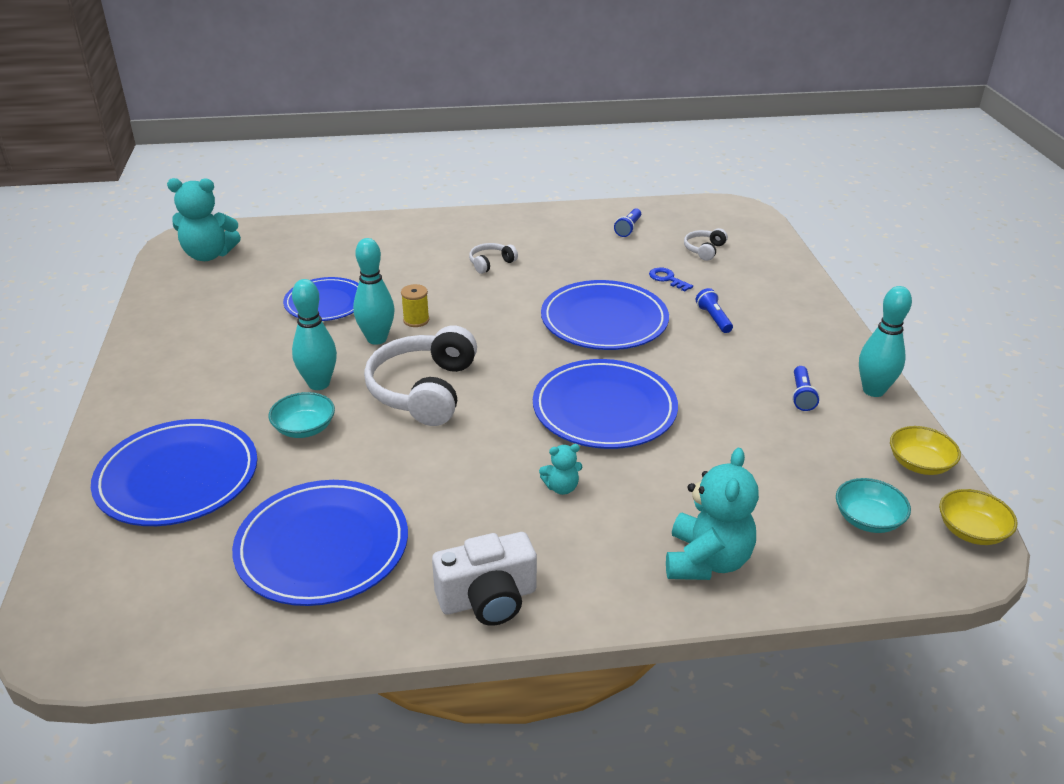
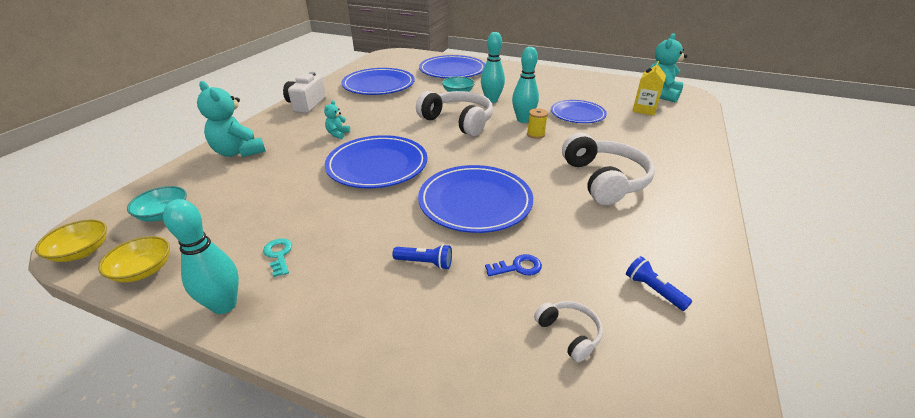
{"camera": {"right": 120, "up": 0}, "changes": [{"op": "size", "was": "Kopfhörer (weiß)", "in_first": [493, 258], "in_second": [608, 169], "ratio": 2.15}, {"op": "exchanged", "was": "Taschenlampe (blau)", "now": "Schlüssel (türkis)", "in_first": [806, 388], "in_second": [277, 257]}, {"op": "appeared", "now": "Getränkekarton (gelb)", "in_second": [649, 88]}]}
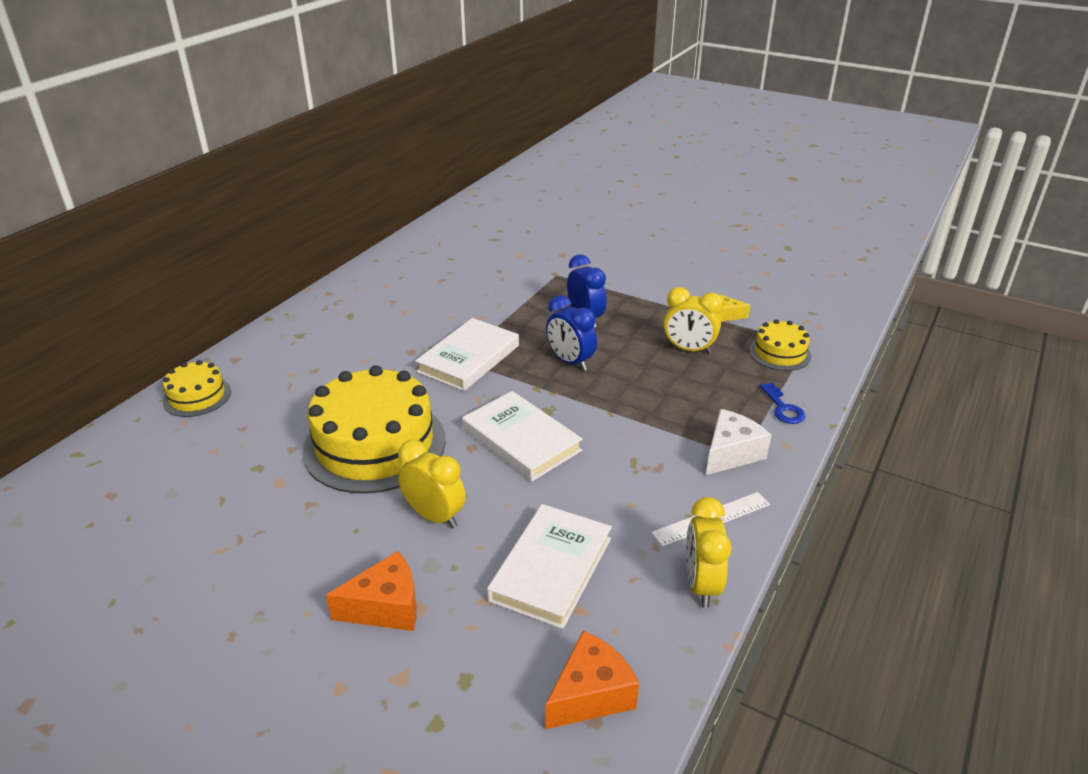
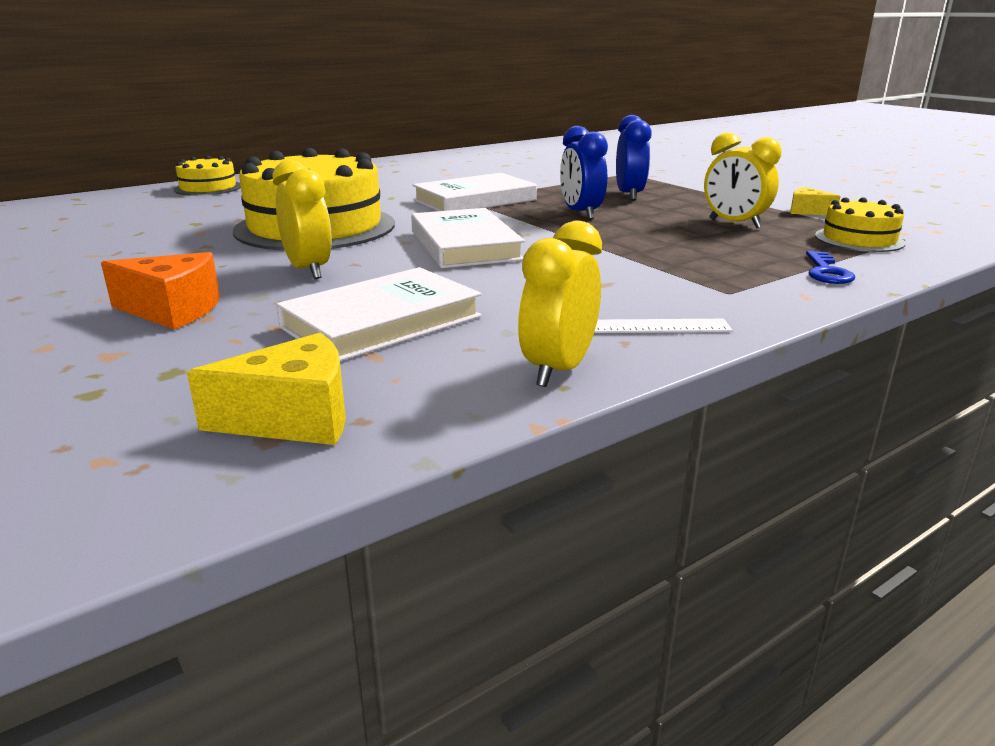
{"camera": {"right": 25, "up": -10}, "changes": [{"op": "missing", "was": "Käse (weiß)", "in_first": [739, 442]}, {"op": "colour", "was": "Käse (orange)", "now": "Käse (gelb)", "in_first": [592, 680], "in_second": [266, 389]}]}
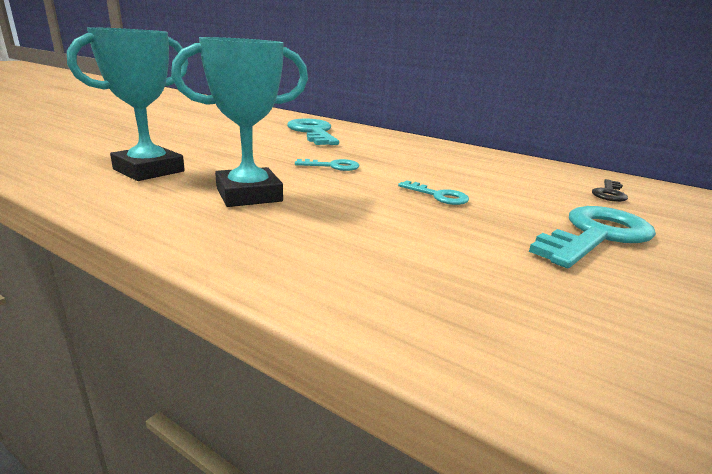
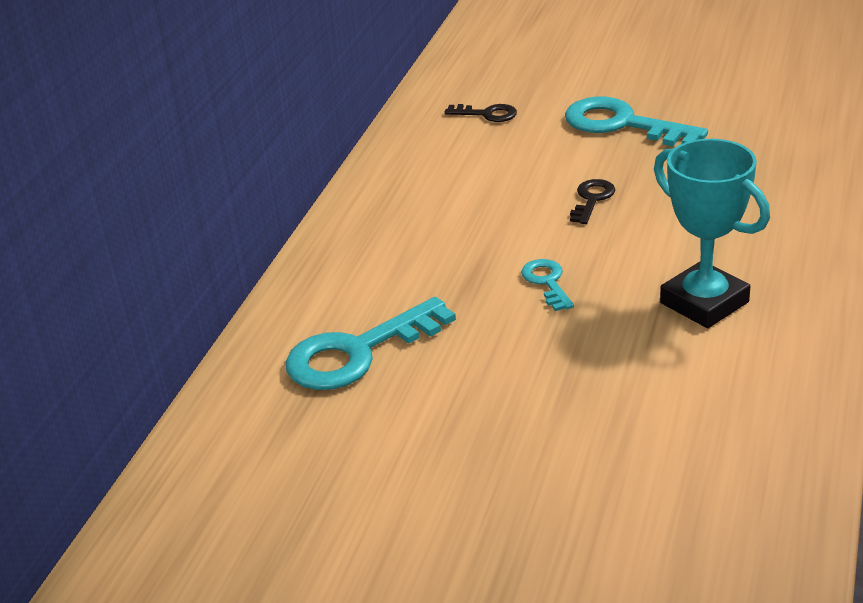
{"camera": {"right": -100, "up": 10}, "changes": [{"op": "missing", "was": "Pokal (türkis)", "in_first": [127, 104]}, {"op": "colour", "was": "Schlüssel (türkis)", "now": "Schlüssel (schwarz)", "in_first": [433, 192], "in_second": [592, 201]}]}
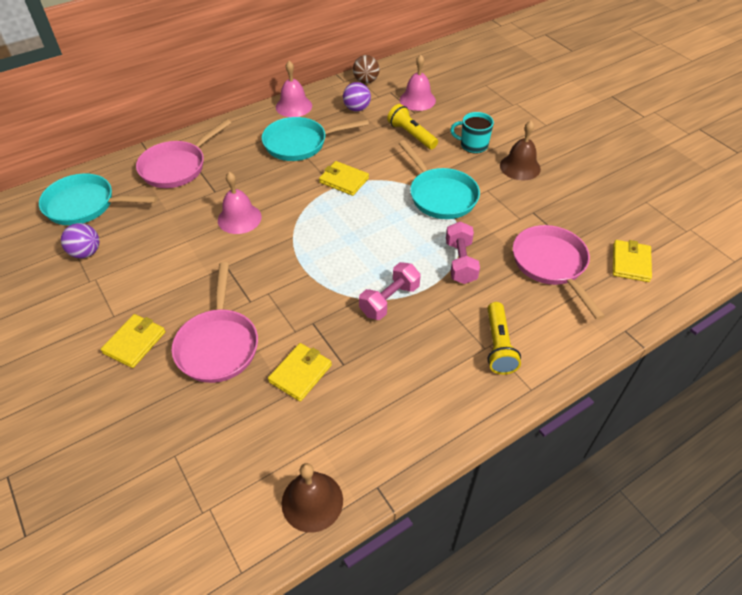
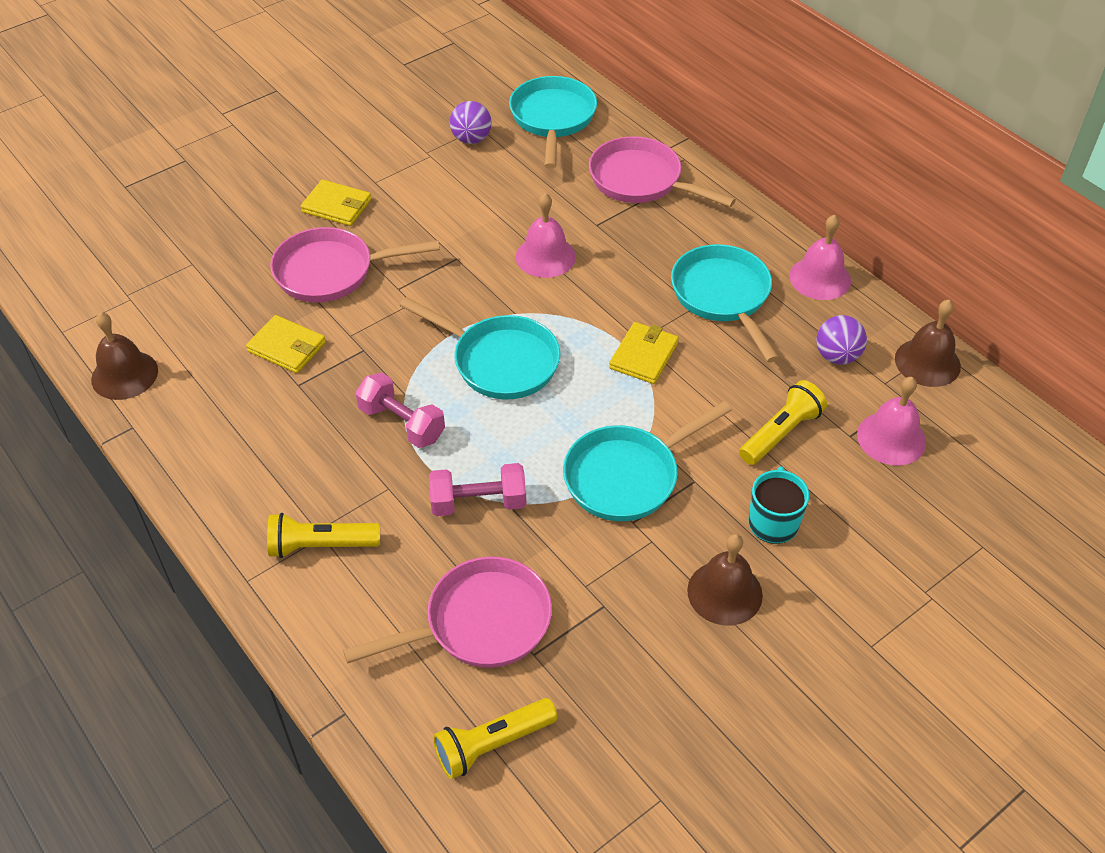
{"camera": {"right": 85, "up": 0}, "changes": [{"op": "exchanged", "was": "Ball (braun)", "now": "Glocke (braun)", "in_first": [366, 69], "in_second": [928, 343]}, {"op": "exchanged", "was": "Geldbörse (gelb)", "now": "Taschenlampe (gelb)", "in_first": [632, 261], "in_second": [495, 738]}, {"op": "appeared", "now": "Pfanne (türkis)", "in_second": [480, 348]}]}
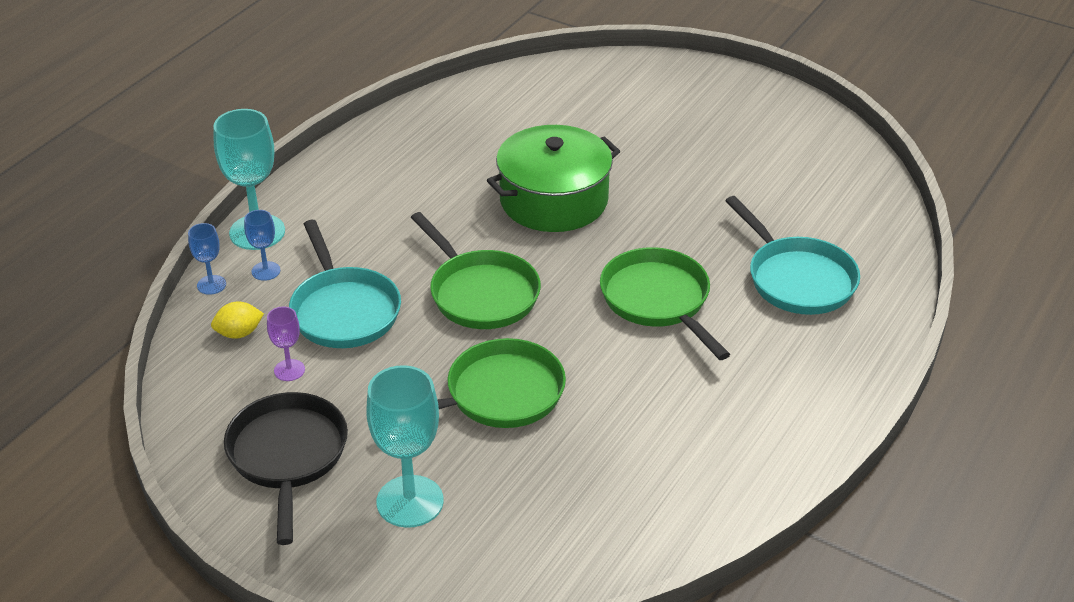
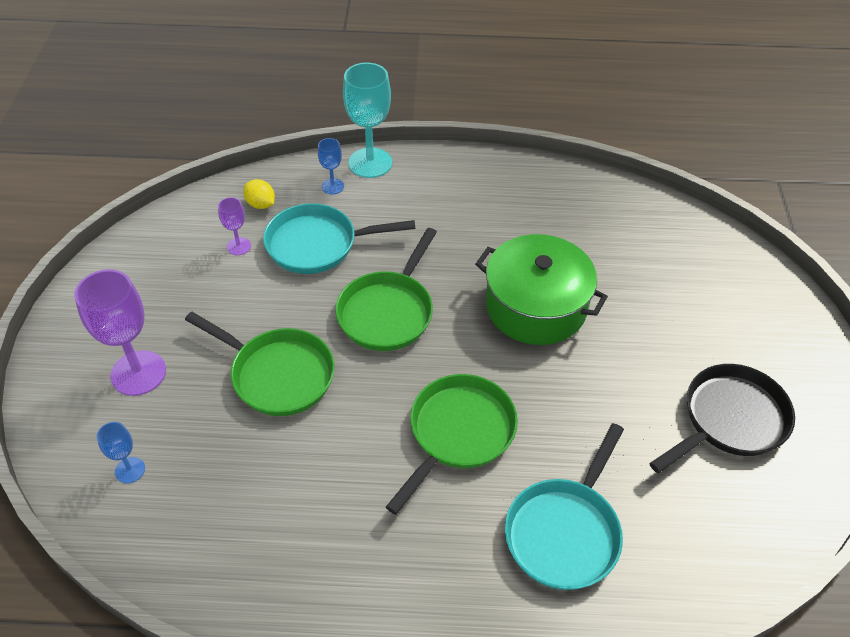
{"camera": {"right": 60, "up": 10}, "changes": [{"op": "spun", "was": "Pfanne (türkis)", "in_first": [345, 284], "in_second": [339, 239], "clockwise": 45}, {"op": "relocated", "was": "Kelch (blau)", "in_first": [207, 259], "in_second": [121, 452]}, {"op": "colour", "was": "Kelch (türkis)", "now": "Kelch (lila)", "in_first": [405, 446], "in_second": [120, 332]}, {"op": "relocated", "was": "Pfanne (schwarz)", "in_first": [286, 468], "in_second": [722, 418]}]}
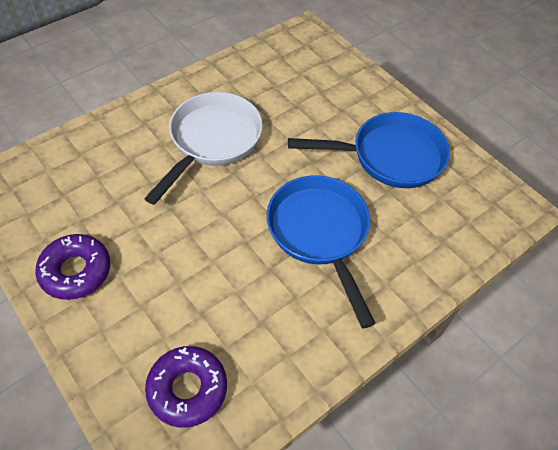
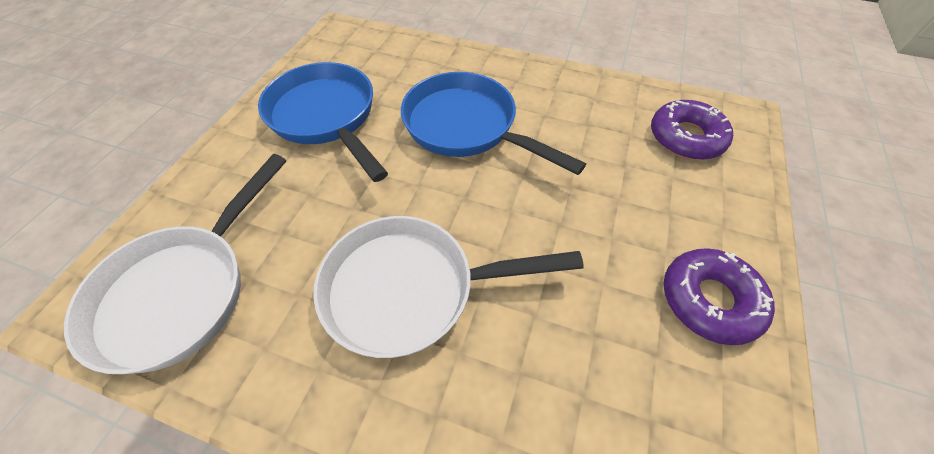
{"camera": {"right": -120, "up": 0}, "changes": [{"op": "spun", "was": "Pfanne (blau)", "in_first": [321, 251], "in_second": [493, 123], "clockwise": 90}, {"op": "appeared", "now": "Pfanne (weiß)", "in_second": [175, 264]}]}
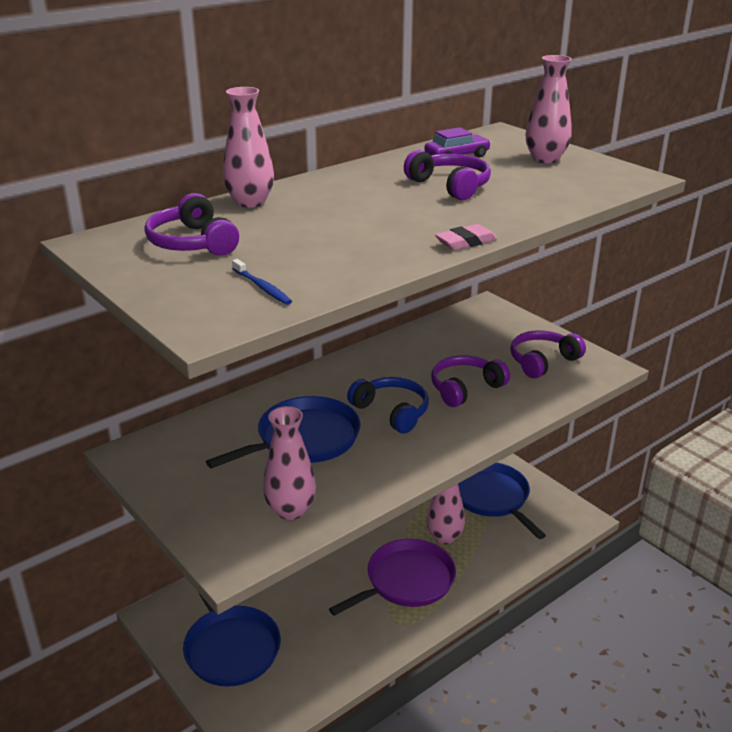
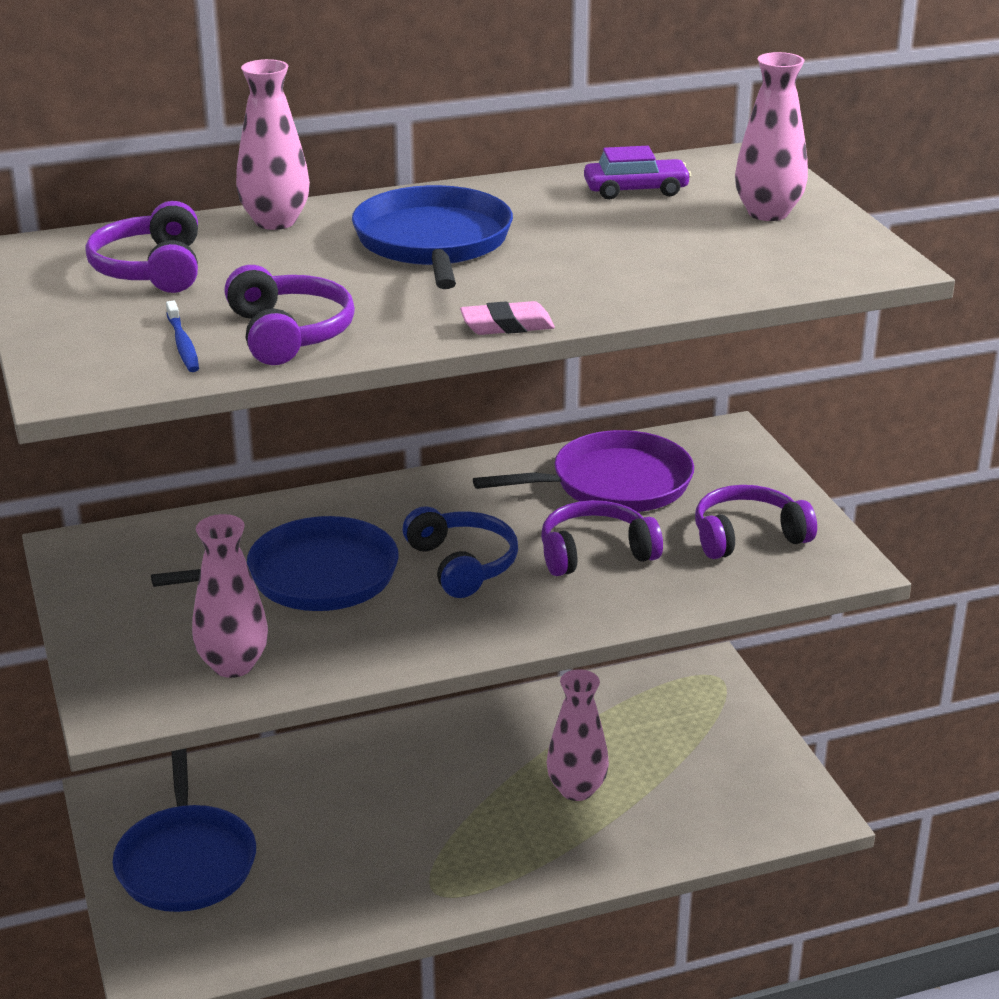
{"camera": {"right": 20, "up": 0}, "changes": [{"op": "relocated", "was": "Kopfhörer (lila)", "in_first": [447, 175], "in_second": [289, 315]}, {"op": "relocated", "was": "Pfanne (blau)", "in_first": [502, 500], "in_second": [432, 237]}, {"op": "relocated", "was": "Pfanne (lila)", "in_first": [392, 577], "in_second": [583, 471]}]}
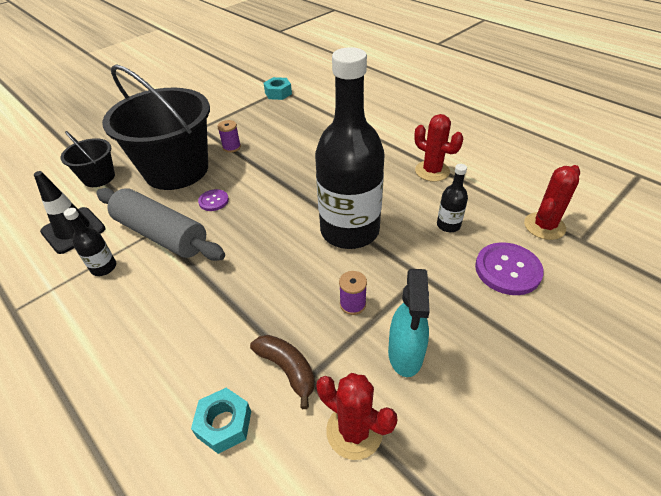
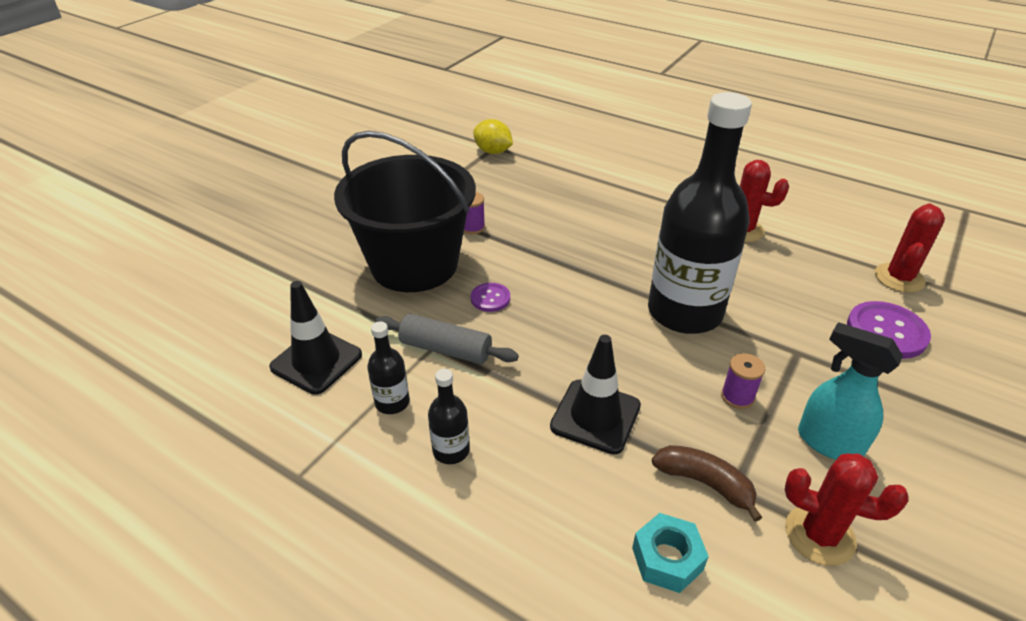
{"camera": {"right": -15, "up": -5}, "changes": [{"op": "exchanged", "was": "Sechskantmutter (türkis)", "now": "Zitrone (gelb)", "in_first": [278, 88], "in_second": [493, 136]}, {"op": "missing", "was": "Eimer (schwarz)", "in_first": [87, 159]}, {"op": "relocated", "was": "Flasche (schwarz)", "in_first": [452, 198], "in_second": [449, 416]}, {"op": "size", "was": "Nudelholz (grau)", "in_first": [160, 224], "in_second": [447, 339], "ratio": 0.64}, {"op": "spun", "was": "Sprühflasche (türkis)", "in_first": [409, 323], "in_second": [850, 391], "clockwise": 135}, {"op": "appeared", "now": "Leitkegel (schwarz)", "in_second": [595, 394]}]}
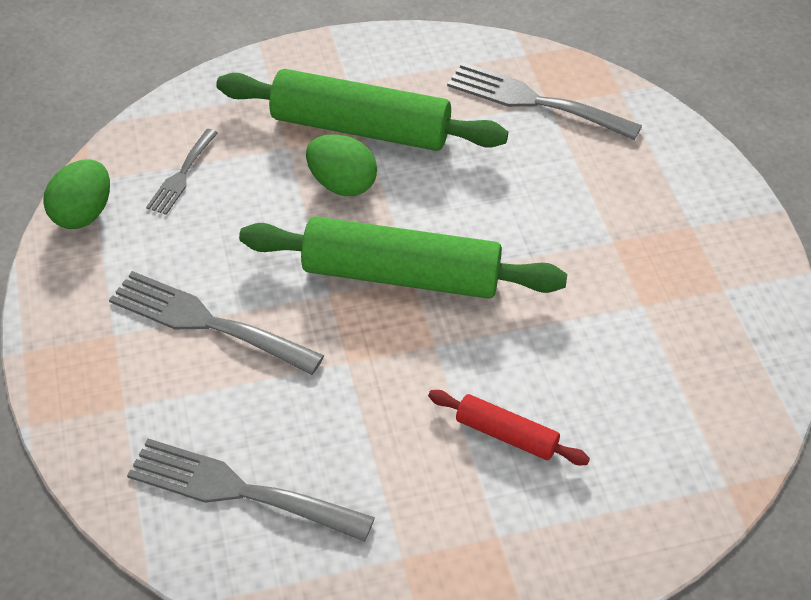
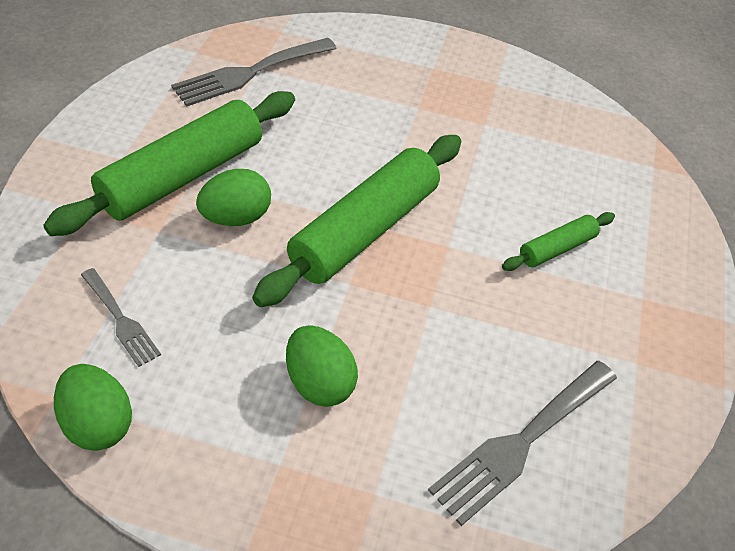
{"camera": {"right": -65, "up": 0}, "changes": [{"op": "exchanged", "was": "Gabel (grau)", "now": "Ei (grün)", "in_first": [216, 323], "in_second": [322, 366]}, {"op": "colour", "was": "Nudelholz (rot)", "now": "Nudelholz (grün)", "in_first": [509, 427], "in_second": [558, 241]}]}
